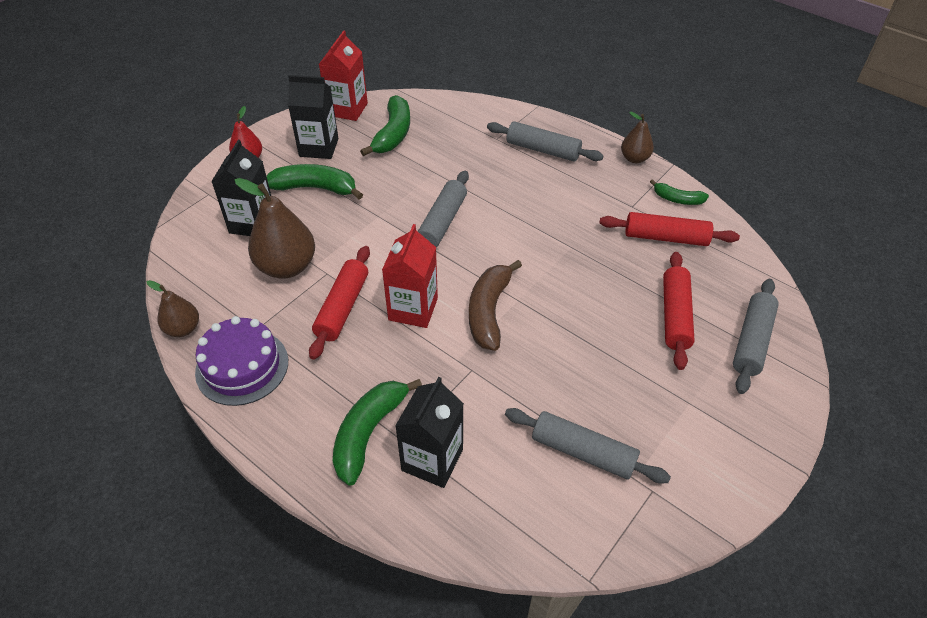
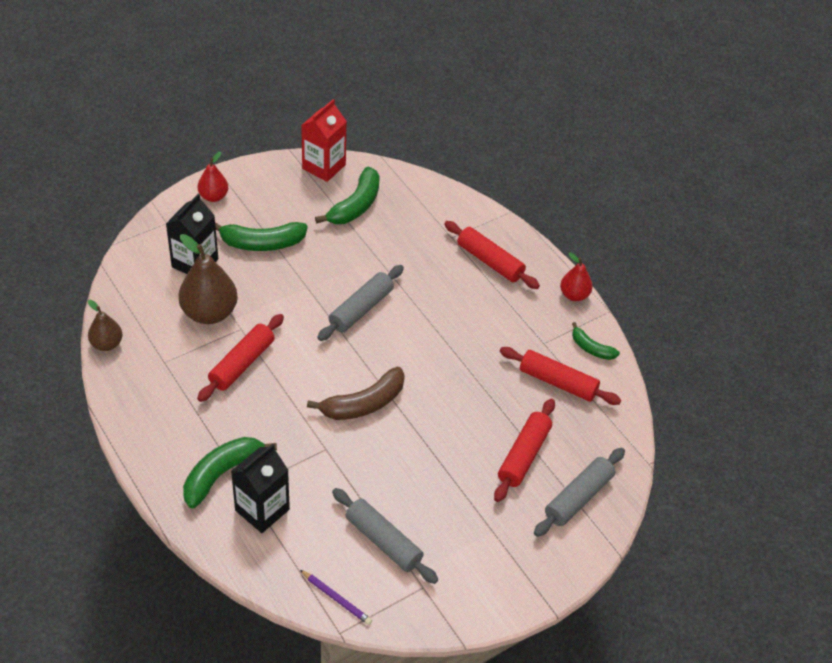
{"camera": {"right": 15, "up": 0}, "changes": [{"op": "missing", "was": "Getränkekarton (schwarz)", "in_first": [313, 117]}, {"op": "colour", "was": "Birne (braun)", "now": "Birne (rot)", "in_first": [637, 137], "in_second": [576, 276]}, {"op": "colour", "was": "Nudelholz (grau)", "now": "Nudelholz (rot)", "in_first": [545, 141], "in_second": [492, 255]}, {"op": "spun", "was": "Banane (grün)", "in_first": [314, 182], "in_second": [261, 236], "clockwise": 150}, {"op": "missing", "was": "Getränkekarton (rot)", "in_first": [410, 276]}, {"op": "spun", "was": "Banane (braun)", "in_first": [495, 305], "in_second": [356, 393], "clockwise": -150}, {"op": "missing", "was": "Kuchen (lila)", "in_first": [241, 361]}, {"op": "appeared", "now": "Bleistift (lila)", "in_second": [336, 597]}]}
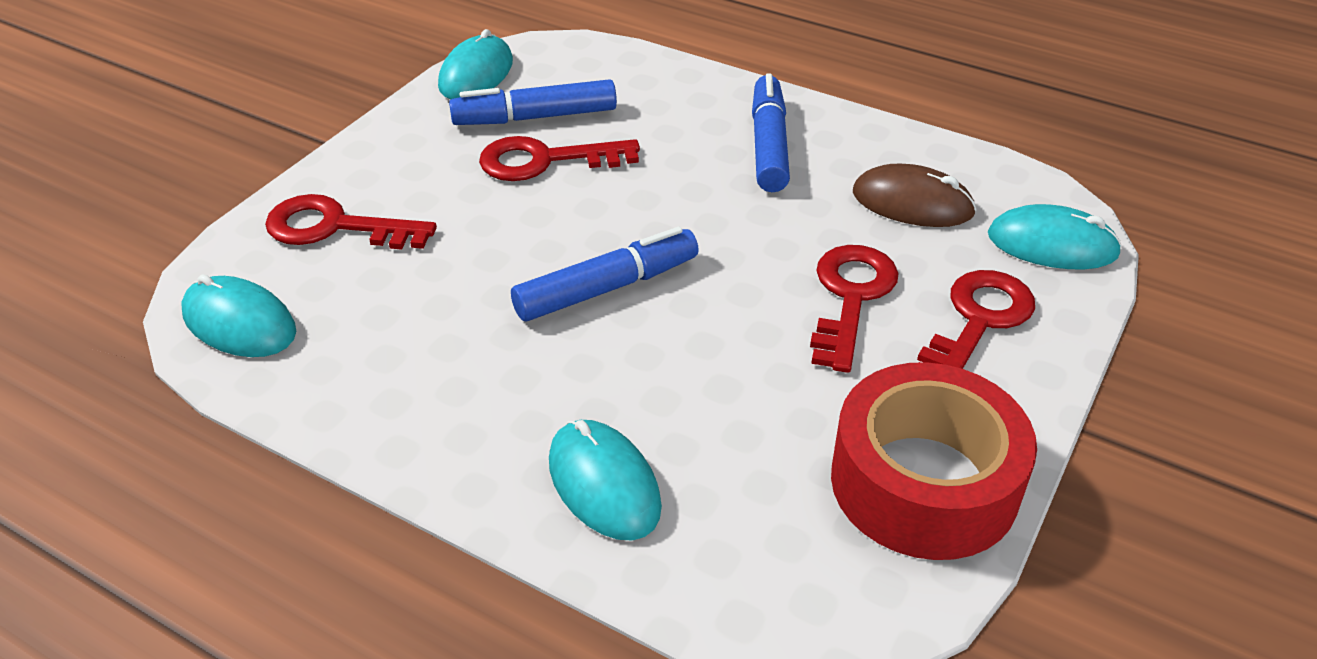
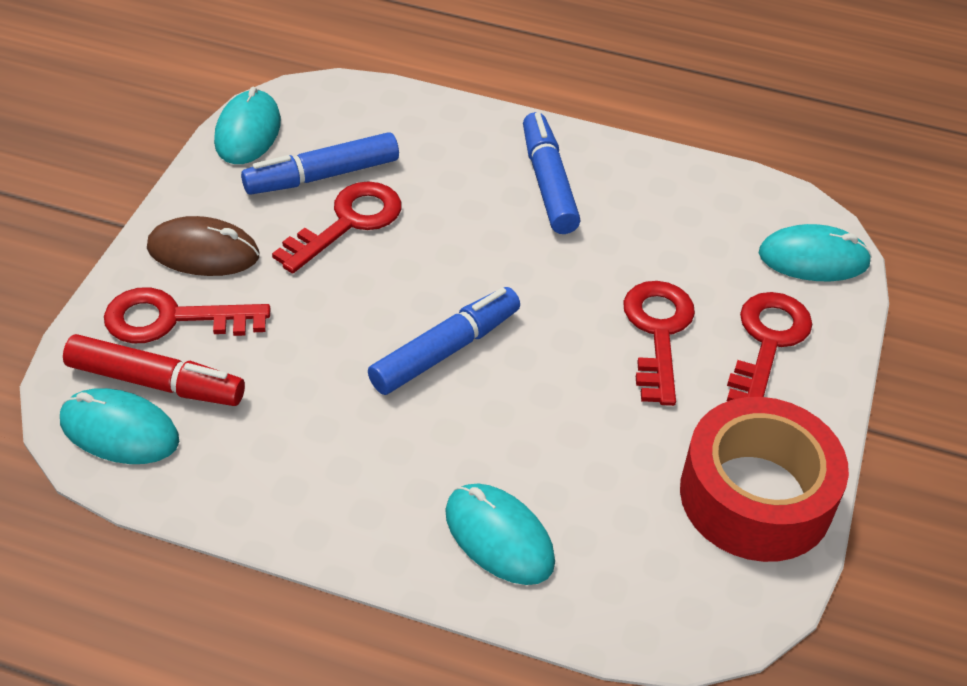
{"camera": {"right": -15, "up": 5}, "changes": [{"op": "spun", "was": "Schlüssel (rot)", "in_first": [559, 158], "in_second": [336, 227], "clockwise": 150}, {"op": "relocated", "was": "Computermaus (braun)", "in_first": [915, 195], "in_second": [203, 246]}, {"op": "appeared", "now": "Filzstift (rot)", "in_second": [154, 370]}]}
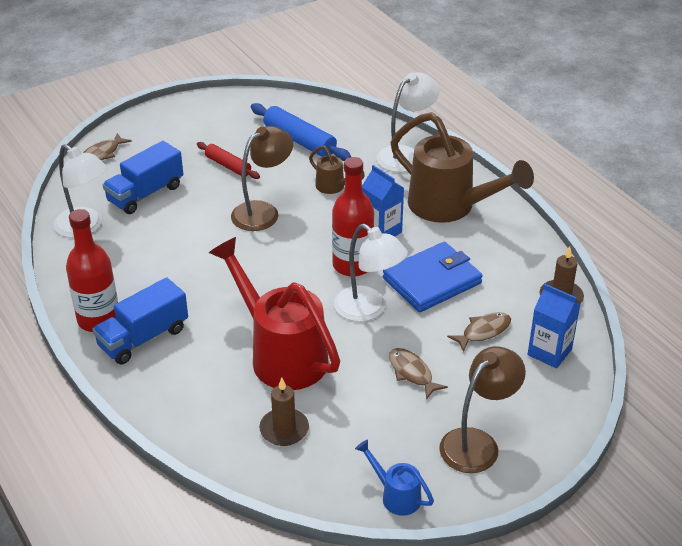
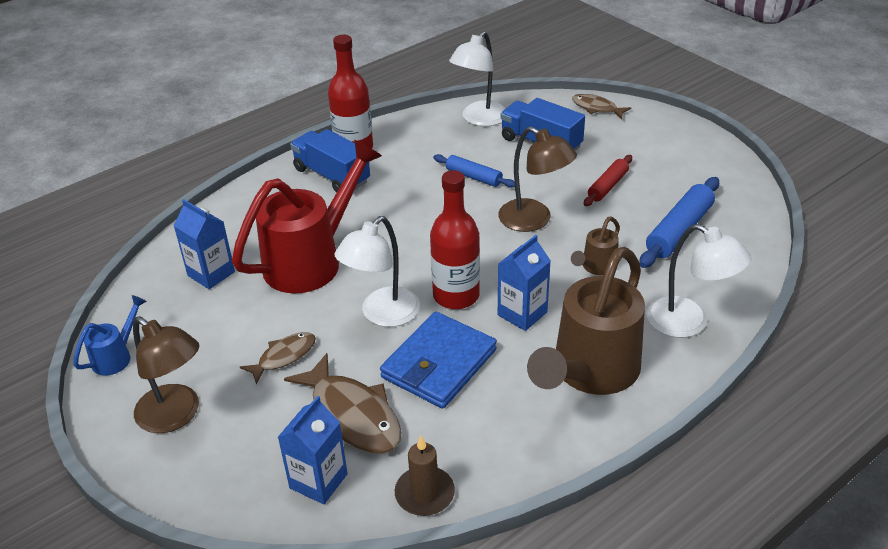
{"camera": {"right": 85, "up": 0}, "changes": [{"op": "spun", "was": "Geldbörse (blau)", "in_first": [433, 277], "in_second": [438, 360], "clockwise": 75}, {"op": "size", "was": "Fisch (braun)", "in_first": [479, 332], "in_second": [343, 403], "ratio": 1.74}, {"op": "exchanged", "was": "Kerze (braun)", "now": "Getränkekarton (blau)", "in_first": [284, 412], "in_second": [204, 244]}, {"op": "appeared", "now": "Nudelholz (blau)", "in_second": [474, 171]}]}
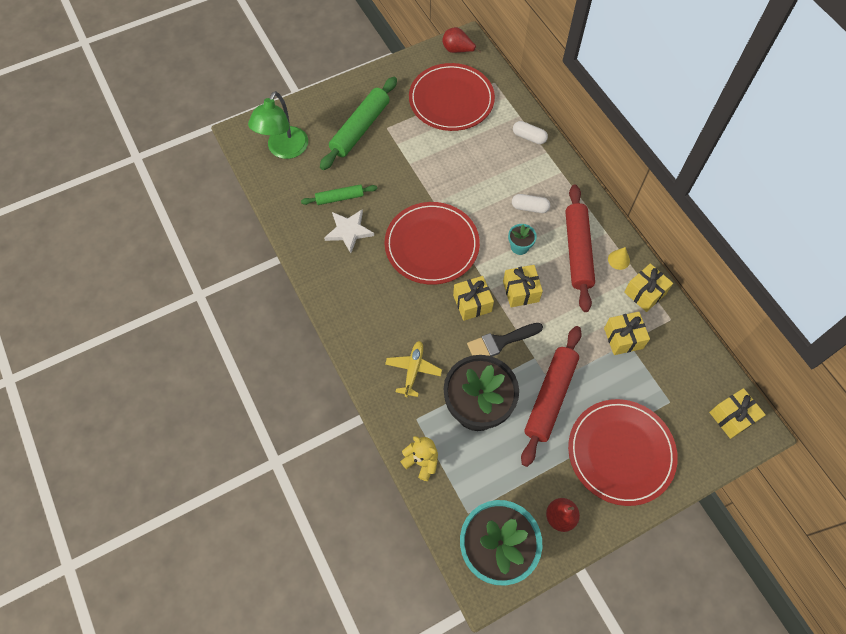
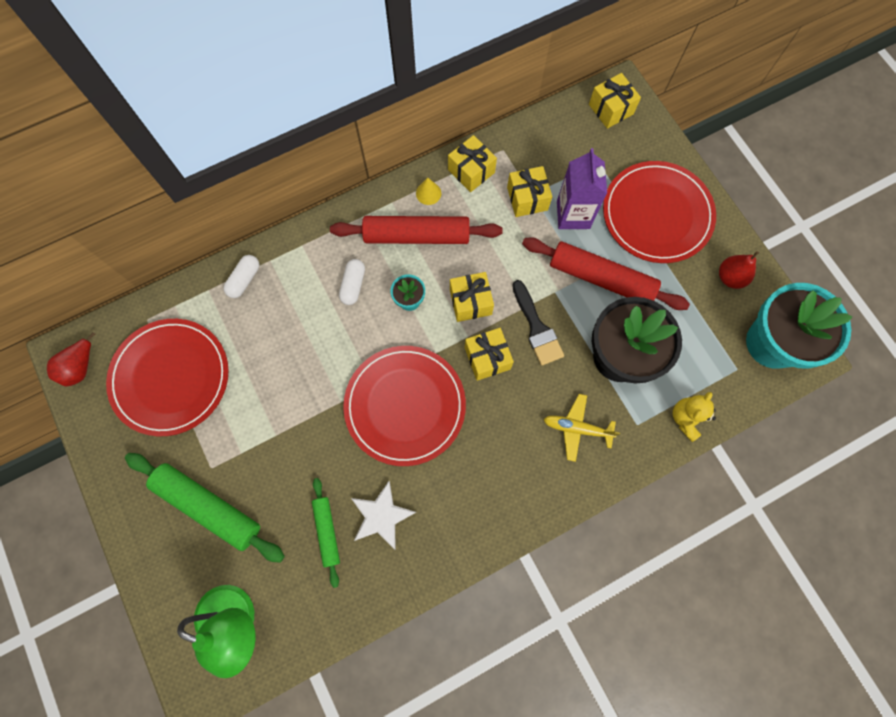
{"camera": {"right": -90, "up": 10}, "changes": [{"op": "appeared", "now": "Getränkekarton (lila)", "in_second": [582, 188]}]}
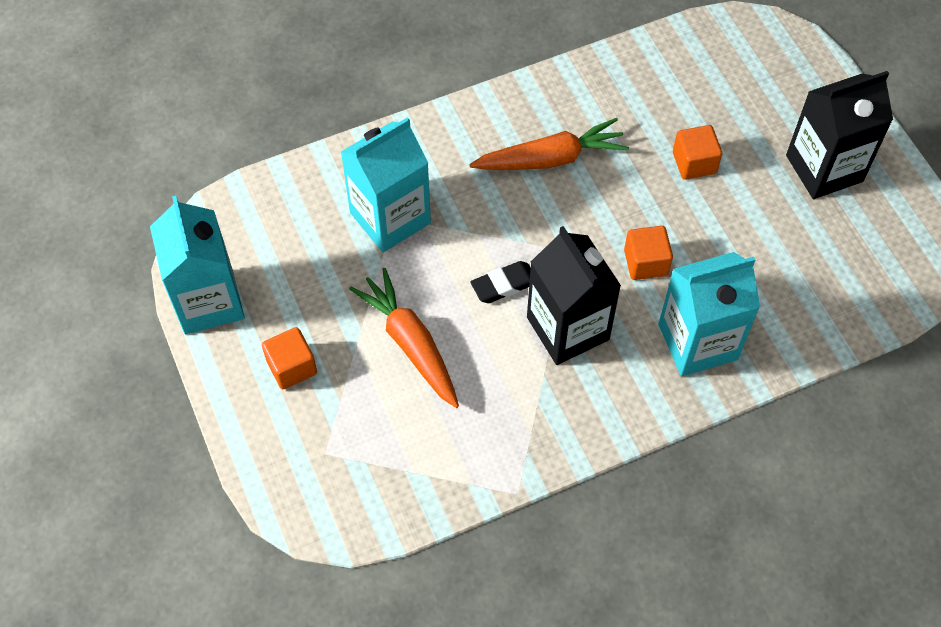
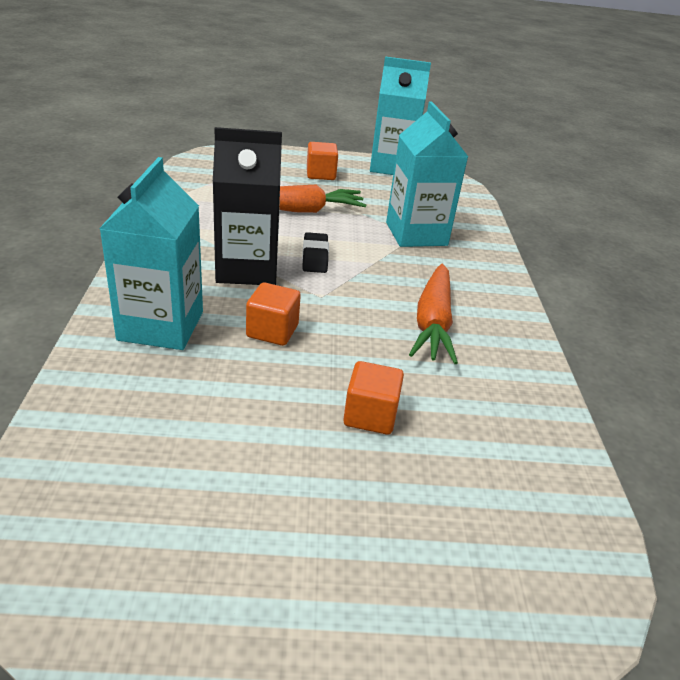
{"camera": {"right": 110, "up": -25}, "changes": [{"op": "missing", "was": "Getränkekarton (schwarz)", "in_first": [839, 135]}]}
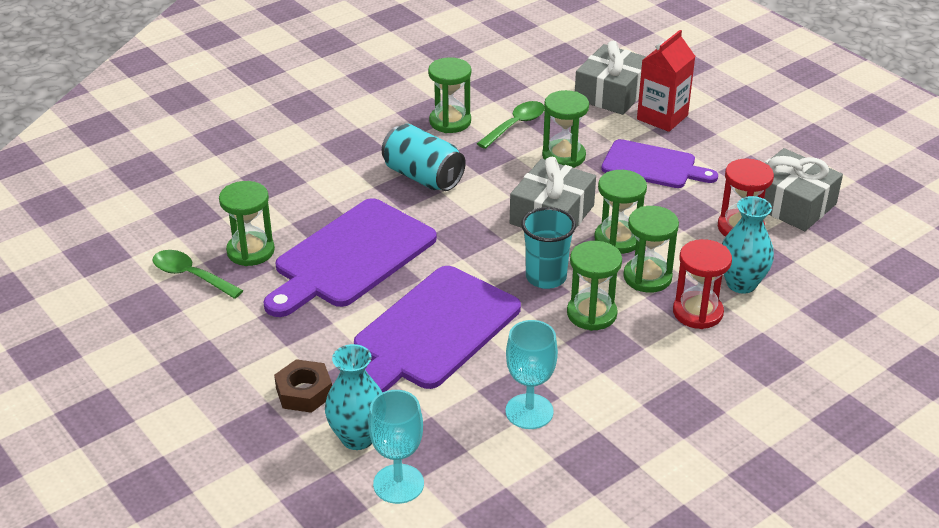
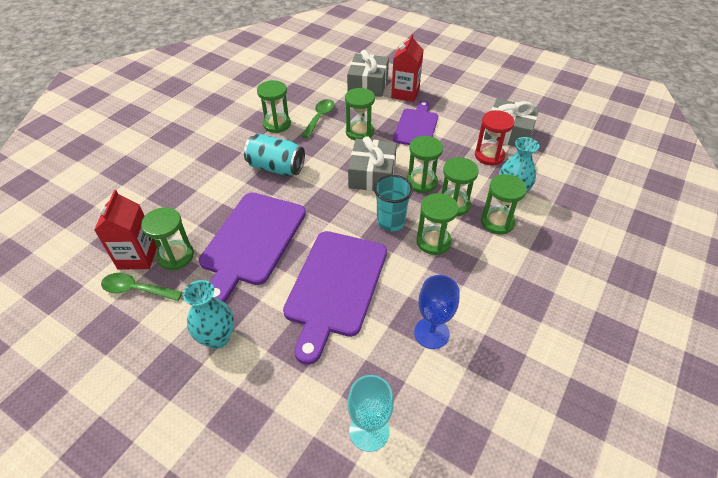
{"camera": {"right": -20, "up": 10}, "changes": [{"op": "spun", "was": "Schneidebrett (lila)", "in_first": [659, 163], "in_second": [415, 123], "clockwise": -75}, {"op": "colour", "was": "Sanduhr (rot)", "now": "Sanduhr (grün)", "in_first": [702, 284], "in_second": [504, 204]}, {"op": "colour", "was": "Kelch (türkis)", "now": "Kelch (blau)", "in_first": [531, 374], "in_second": [437, 312]}, {"op": "relocated", "was": "Vase (türkis)", "in_first": [353, 397], "in_second": [208, 314]}, {"op": "missing", "was": "Sechskantmutter (braun)", "in_first": [303, 386]}, {"op": "appeared", "now": "Getränkekarton (rot)", "in_second": [125, 229]}]}
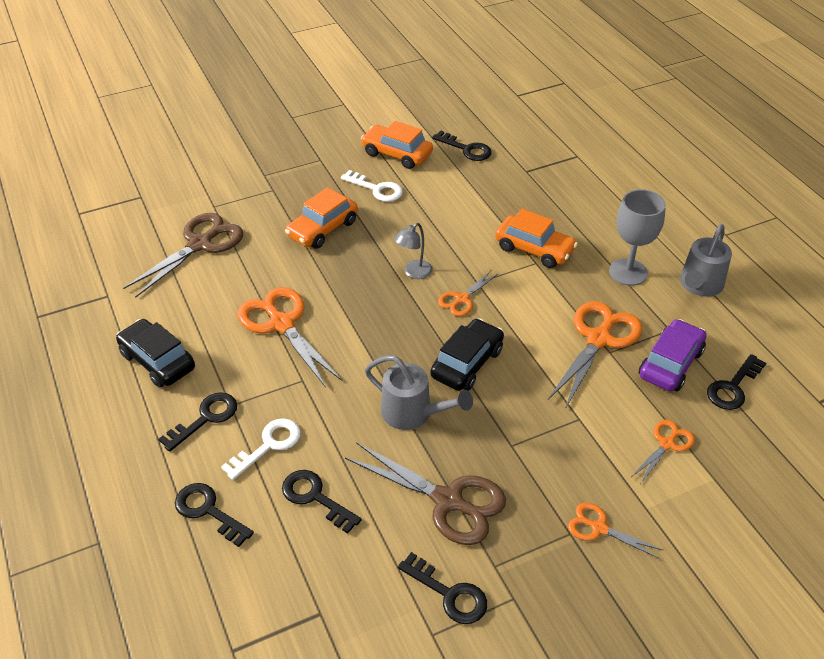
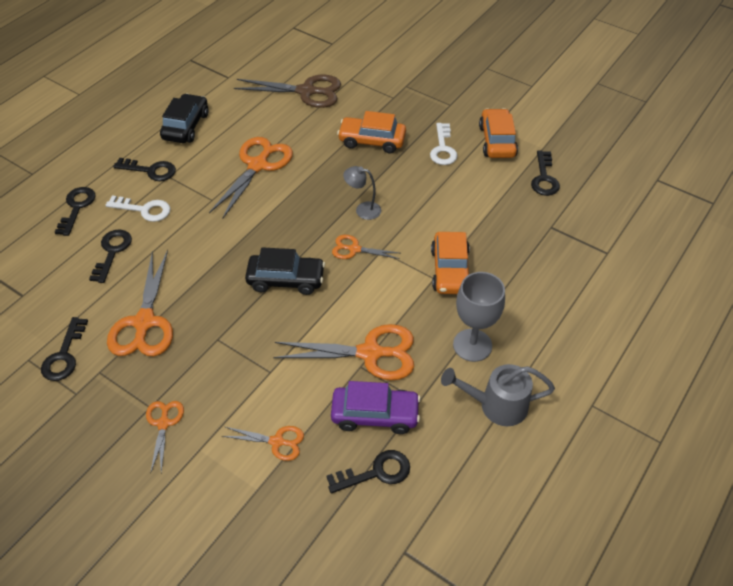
{"camera": {"right": 60, "up": 5}, "changes": [{"op": "spun", "was": "Schlüssel (schwarz)", "in_first": [736, 382], "in_second": [368, 471], "clockwise": 150}, {"op": "missing", "was": "Gießkanne (grau)", "in_first": [419, 392]}, {"op": "colour", "was": "Schere (braun)", "now": "Schere (orange)", "in_first": [425, 493], "in_second": [140, 303]}]}
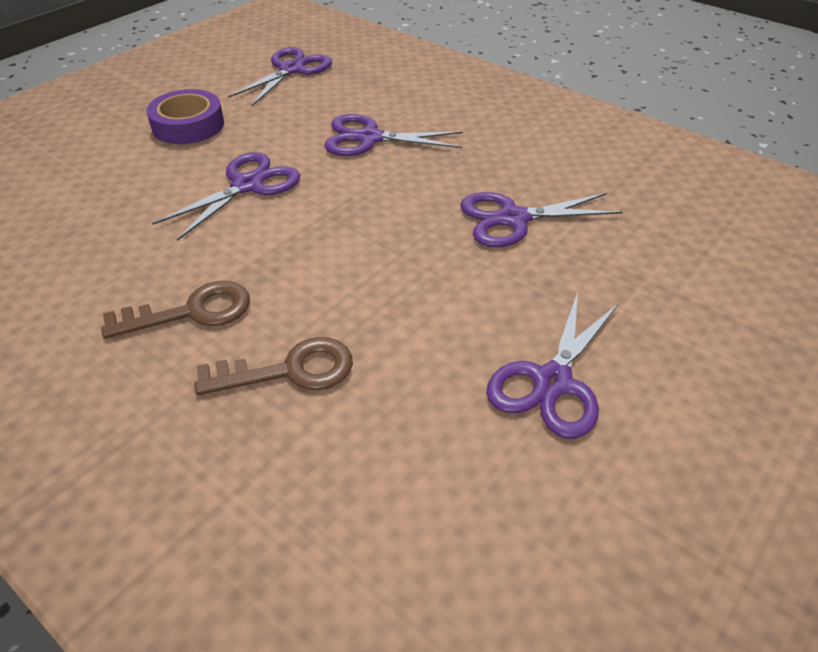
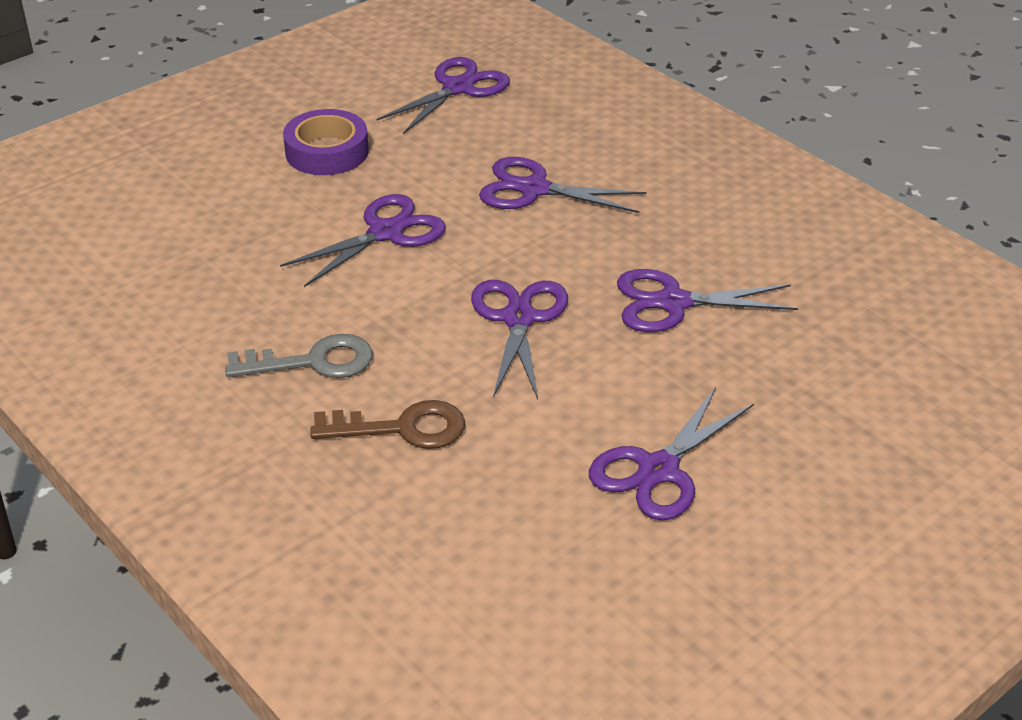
{"camera": {"right": 10, "up": -5}, "changes": [{"op": "colour", "was": "Schlüssel (braun)", "now": "Schlüssel (grau)", "in_first": [175, 310], "in_second": [299, 356]}, {"op": "appeared", "now": "Schere (lila)", "in_second": [519, 339]}]}
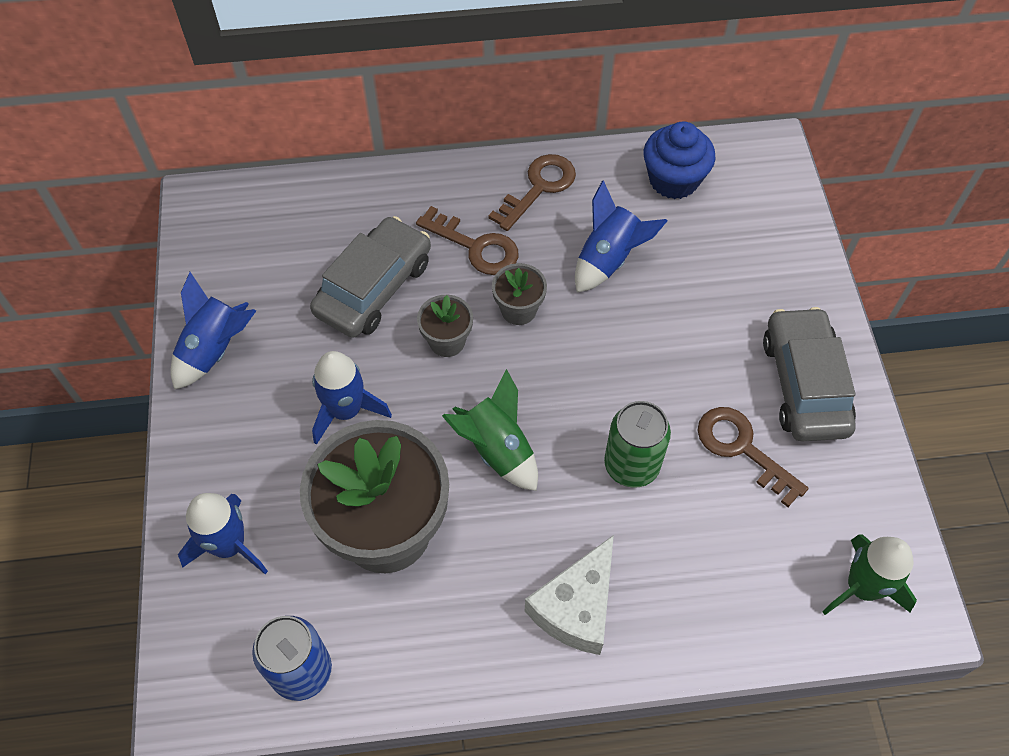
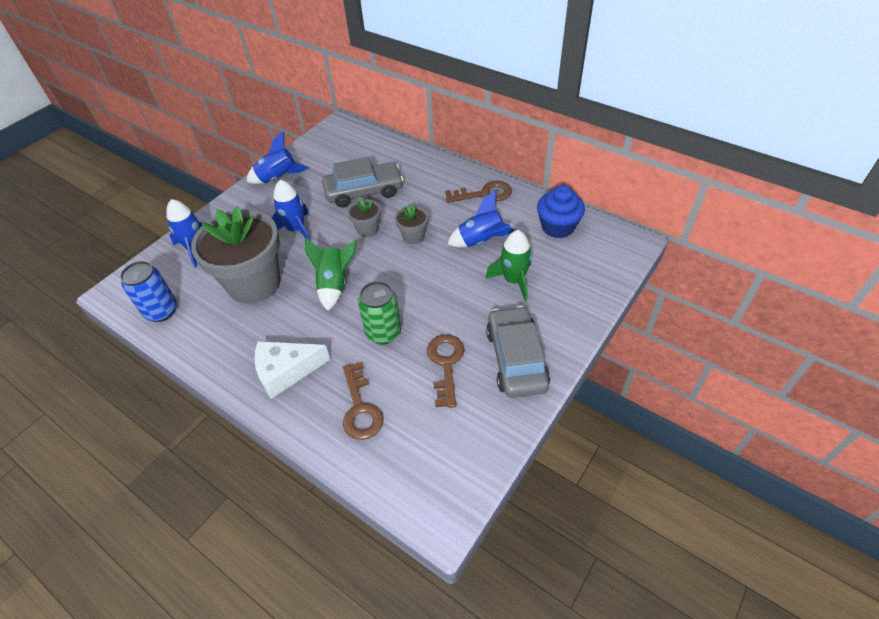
{"camera": {"right": 45, "up": -10}, "changes": [{"op": "relocated", "was": "Schlüssel (braun)", "in_first": [467, 240], "in_second": [363, 401]}, {"op": "spun", "was": "Auto (grau)", "in_first": [809, 374], "in_second": [518, 352], "clockwise": -45}, {"op": "relocated", "was": "Rakete (grün)", "in_first": [869, 574], "in_second": [508, 265]}]}
